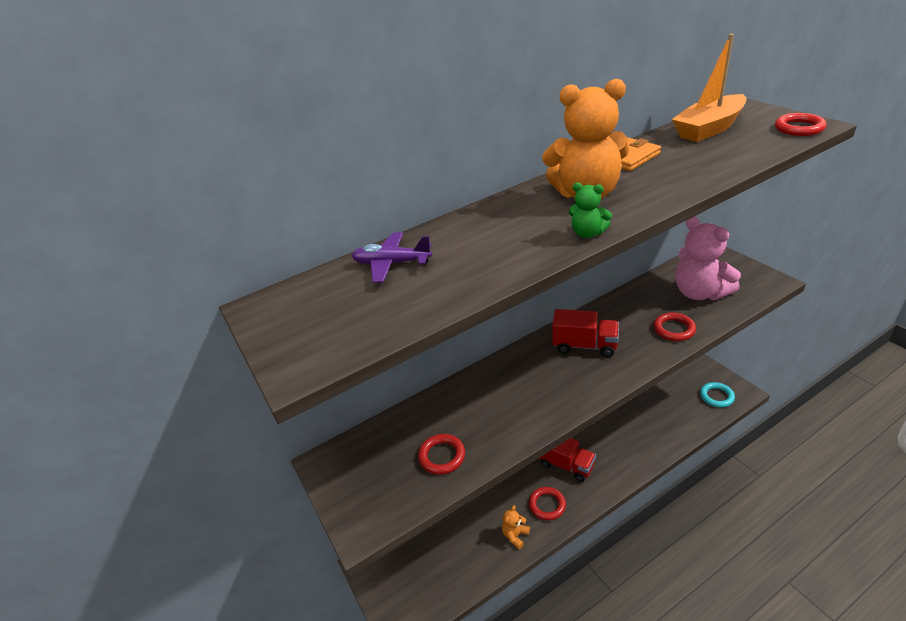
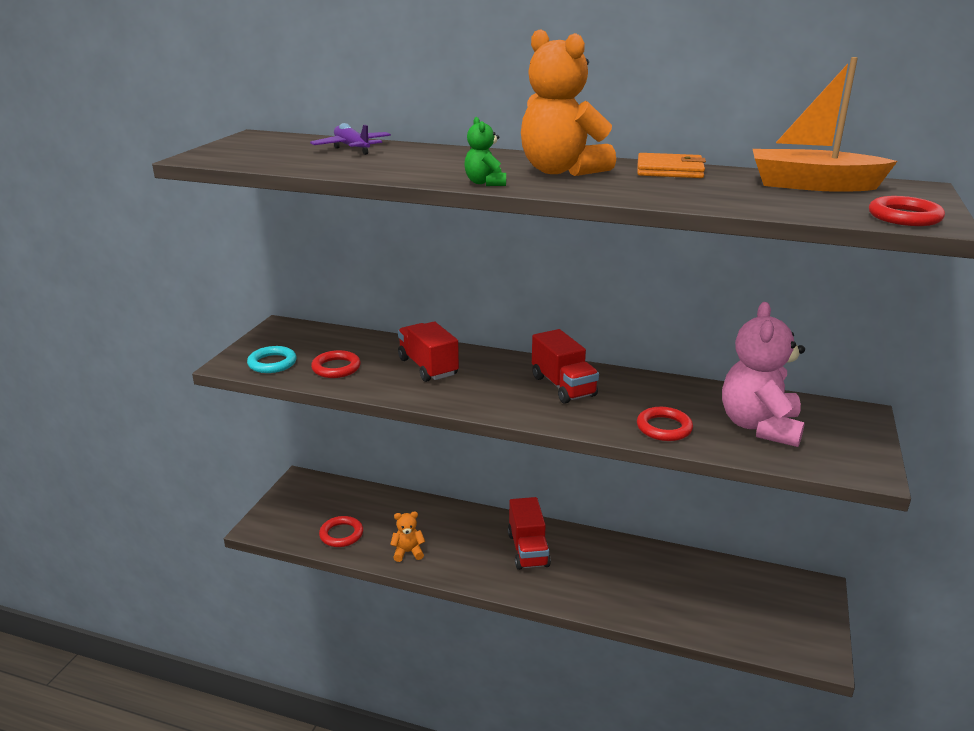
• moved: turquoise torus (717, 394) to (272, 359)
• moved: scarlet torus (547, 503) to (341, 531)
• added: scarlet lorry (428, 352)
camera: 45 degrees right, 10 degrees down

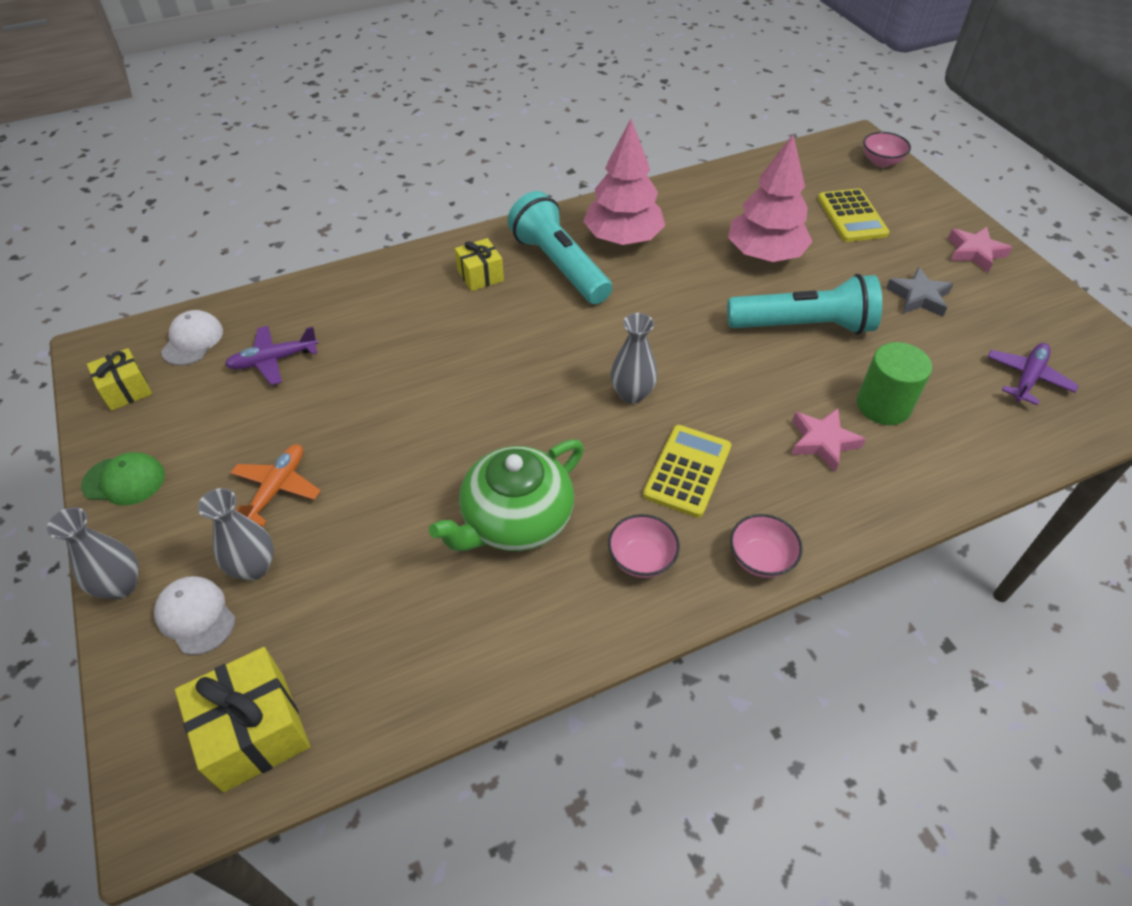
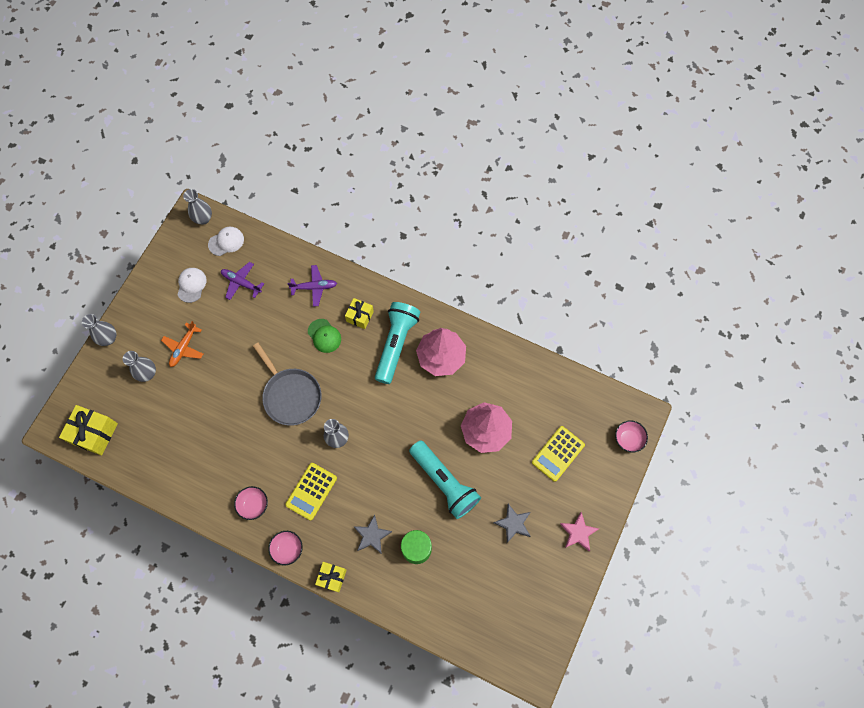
• turned: bright orange plane (276, 485) = (182, 344) 135 degrees clockwise
• moved: snow-white peaked cap (194, 615) to (192, 285)
• added: grey vase (197, 207)
• added: grey pan (287, 384)
• turned: golden adding machine (687, 471) = (311, 492) 135 degrees clockwise
• moved: royal purple plane (1033, 374) to (312, 286)
• moved: green peaked cap (123, 479) to (324, 336)
• moved: golden gift (119, 379) to (331, 577)
• recoloured: rosy five-pointed star (828, 440) to grey five-pointed star (372, 534)
• removed: green tea pot (506, 495)
camera: 50 degrees right, 20 degrees up

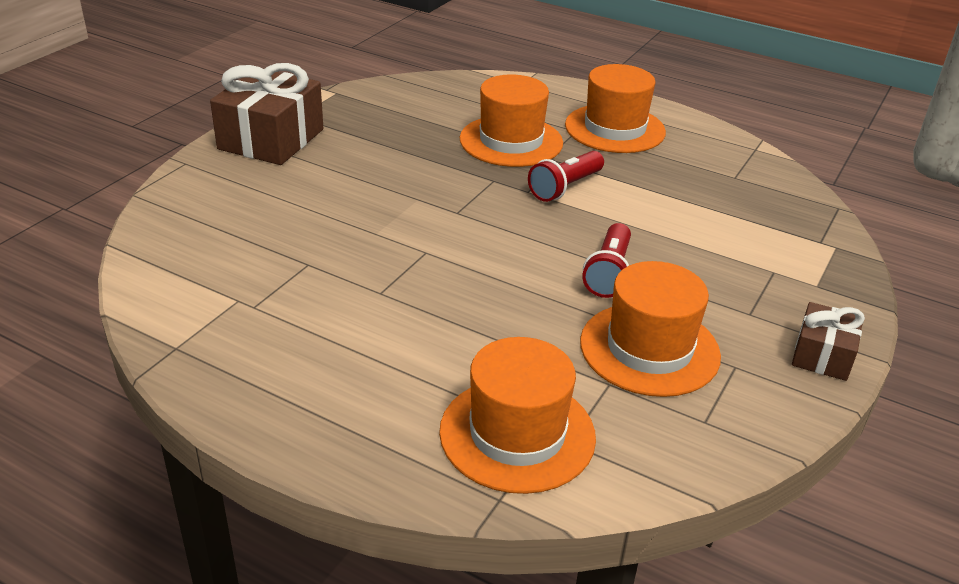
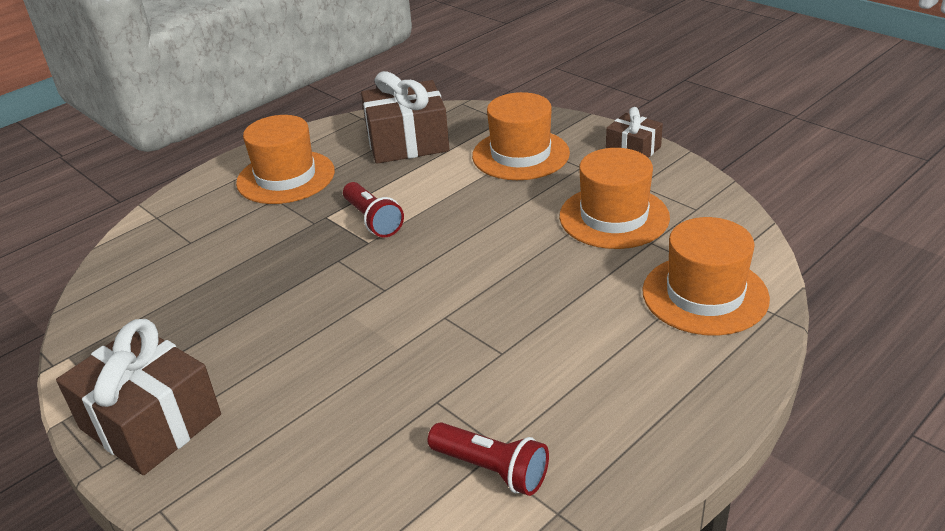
• added: russet gift (405, 117)
• moved: scarlet torch (606, 260) to (488, 459)
• moved: bright orange tall hat (511, 120) to (521, 136)
camera: 70 degrees left, 0 degrees up

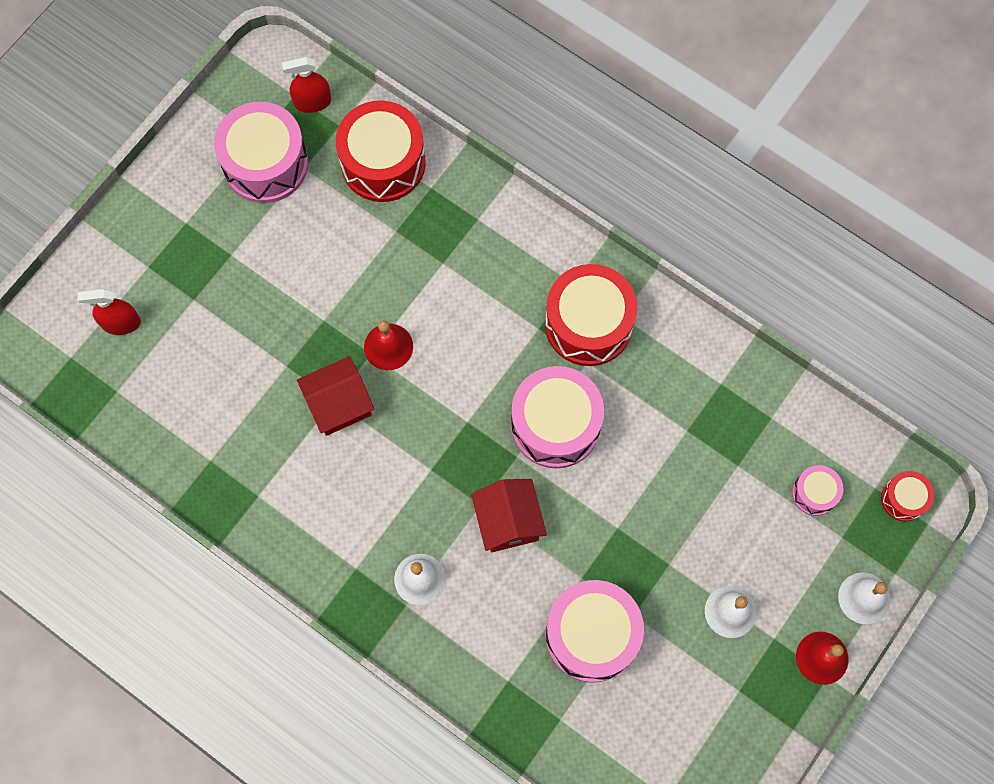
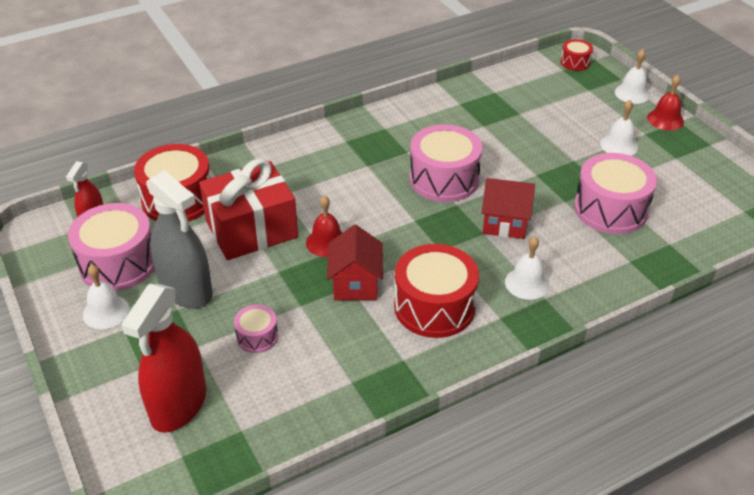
• added: snow-white bell (106, 296)
• resized: scarlet spray cleaner (109, 312) = (163, 358) x1.84
• added: grey spray cleaner (179, 239)
• added: scarlet gift (248, 209)
• moved: rosy toy drum (817, 490) to (256, 329)
• moved: scarlet toy drum (591, 315) to (436, 291)
camera: 65 degrees left, 30 degrees down

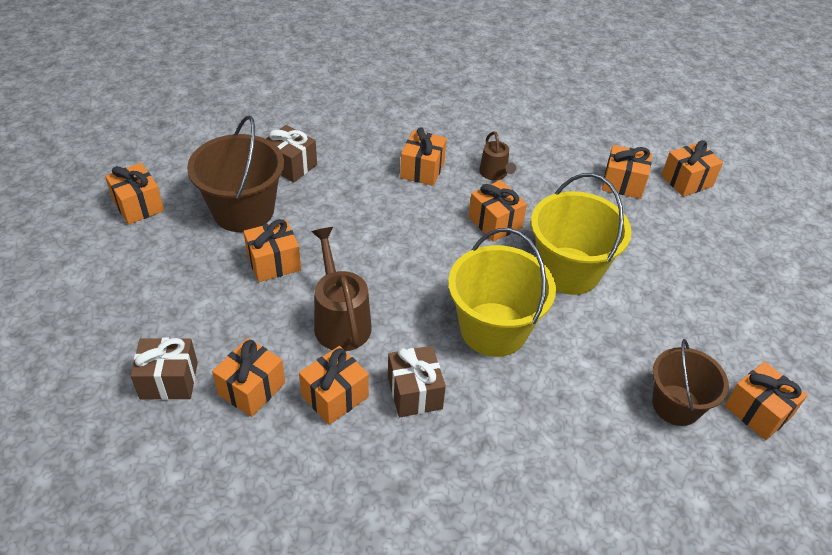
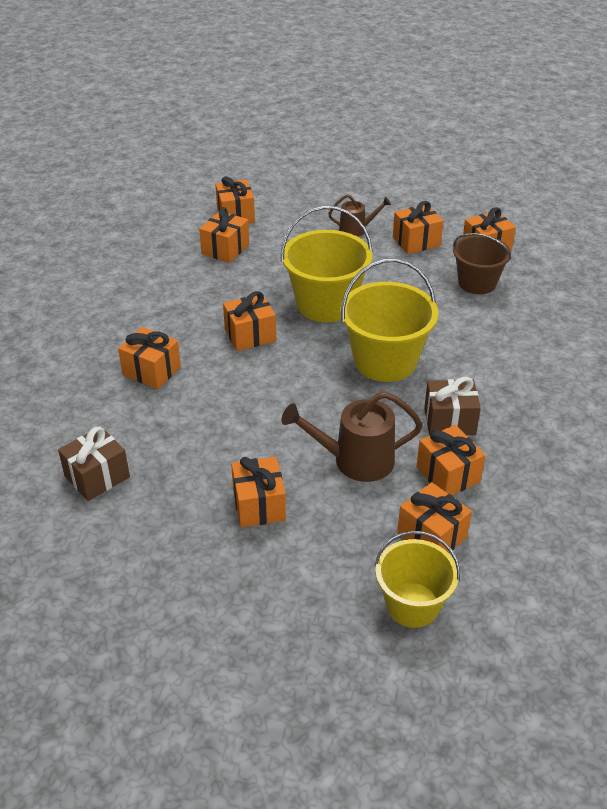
• moved: russet sprinkling can (497, 155) to (359, 215)
• replaced: russet gift (164, 369) to golden sand bucket (417, 579)
• moved: bright orange gift (134, 194) to (418, 227)
• removed: russet sand bucket (235, 173)
camera: 75 degrees left, 5 degrees down

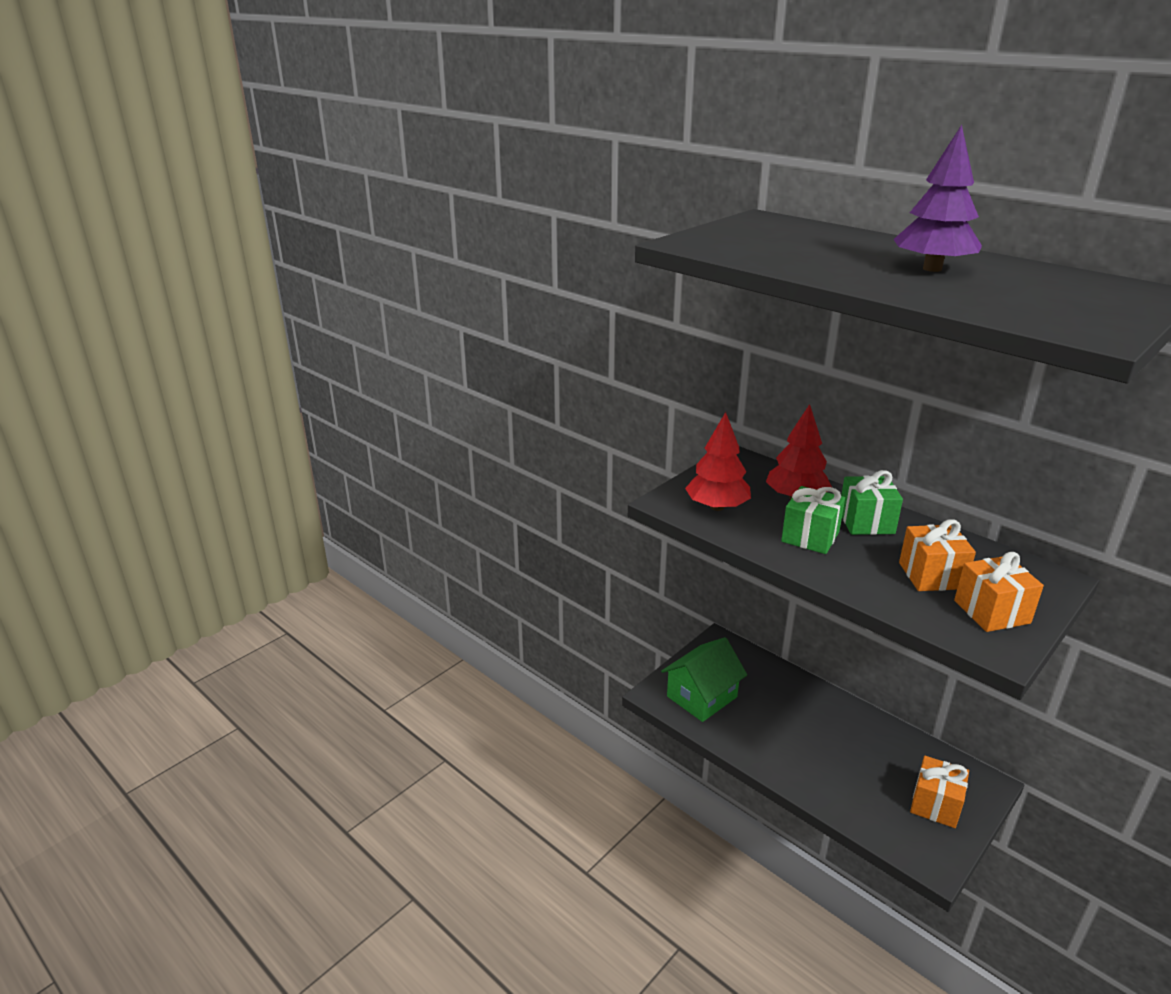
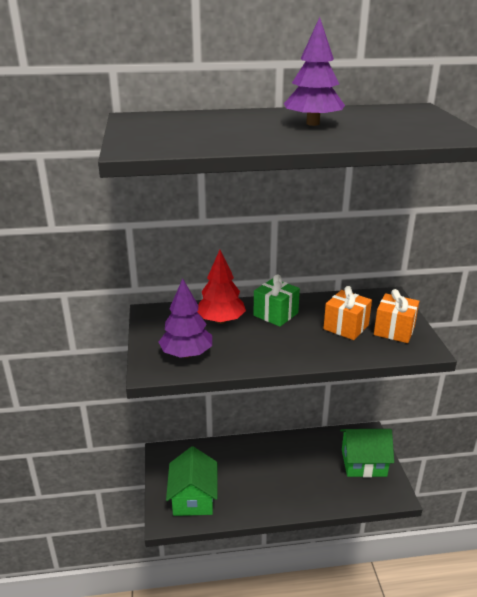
• recoloured: scarlet toy tree (718, 461) to royal purple toy tree (185, 318)
• replaced: bright orange gift (939, 792) to green house (367, 453)
• removed: green gift (813, 520)
camera: 50 degrees left, 0 degrees up

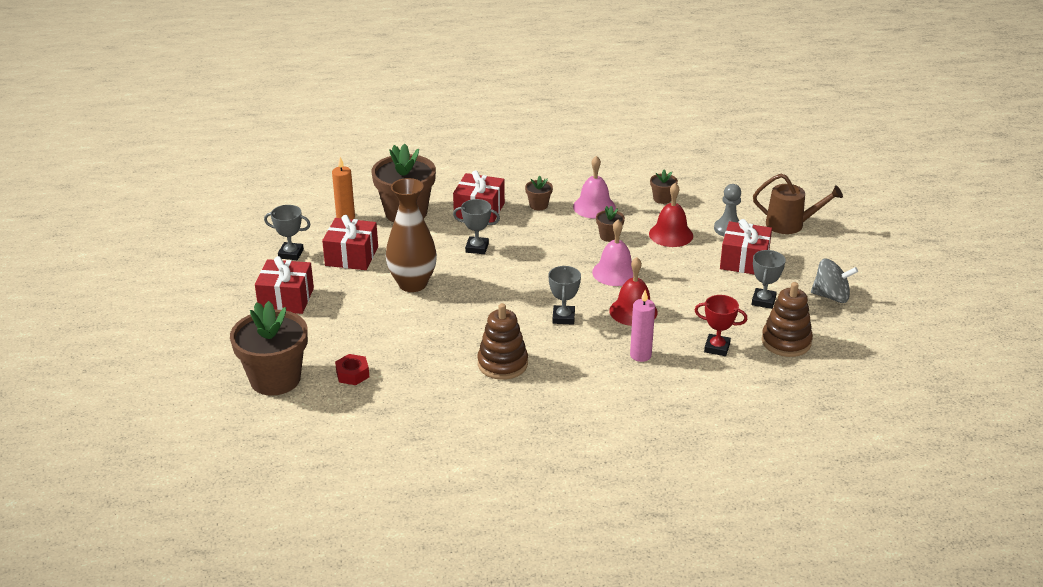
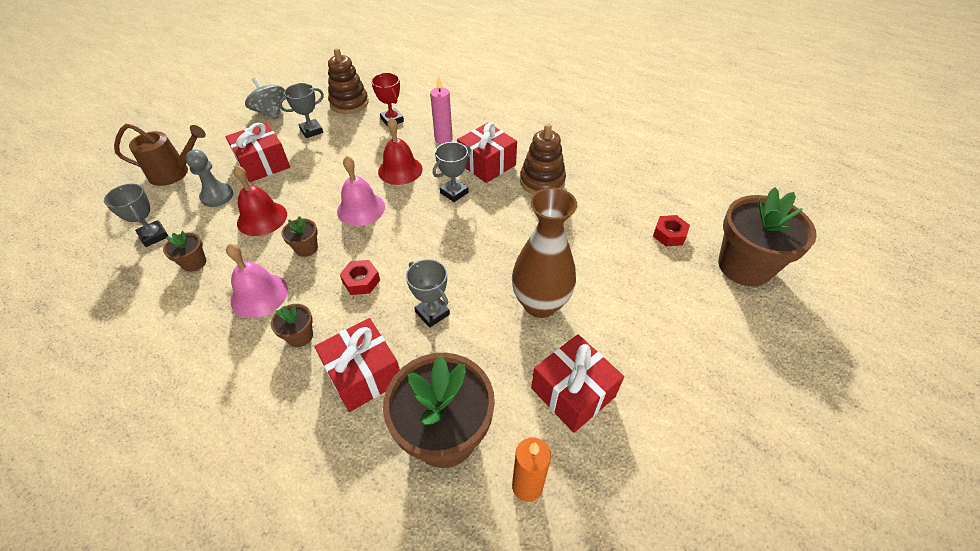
• moved: grey award cup (287, 232) to (136, 215)
• turned: russet sprinkling can (798, 204) = (160, 155) 120 degrees clockwise
• added: scarlet nut (360, 277)
• moved: scarlet gift (284, 285) to (487, 153)
camera: 140 degrees left, 15 degrees up

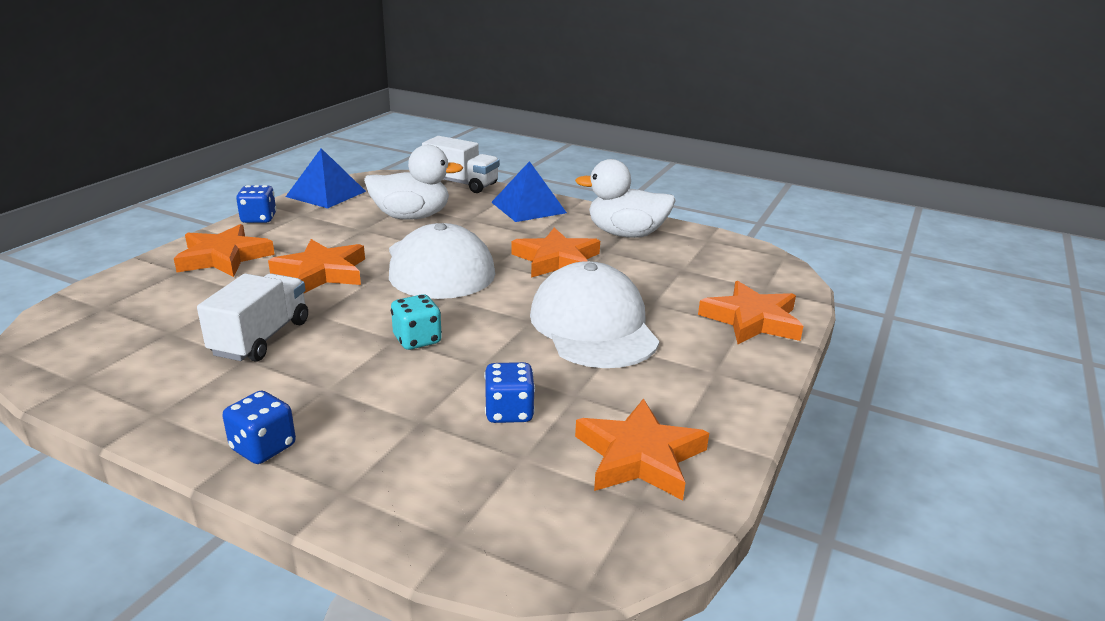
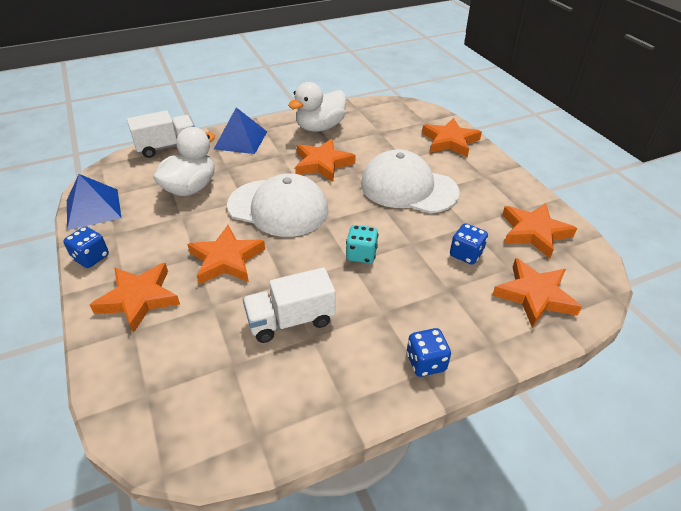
• turned: snow-white lorry (252, 317) = (289, 305) 75 degrees counterclockwise
• added: bright orange five-pointed star (537, 293)
camera: 50 degrees left, 15 degrees up

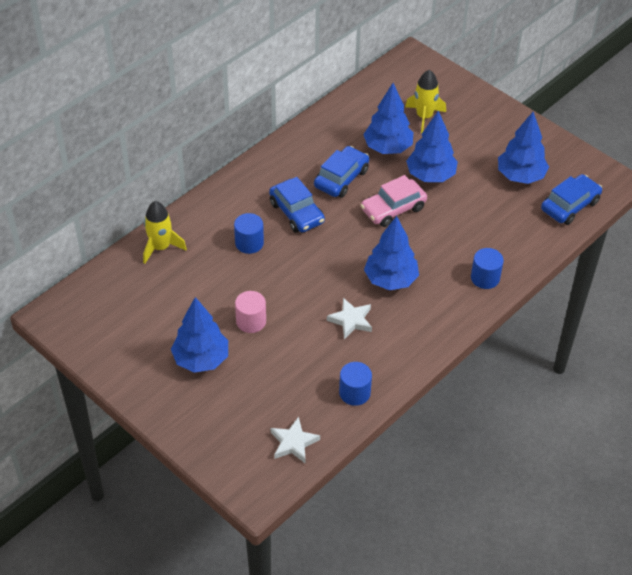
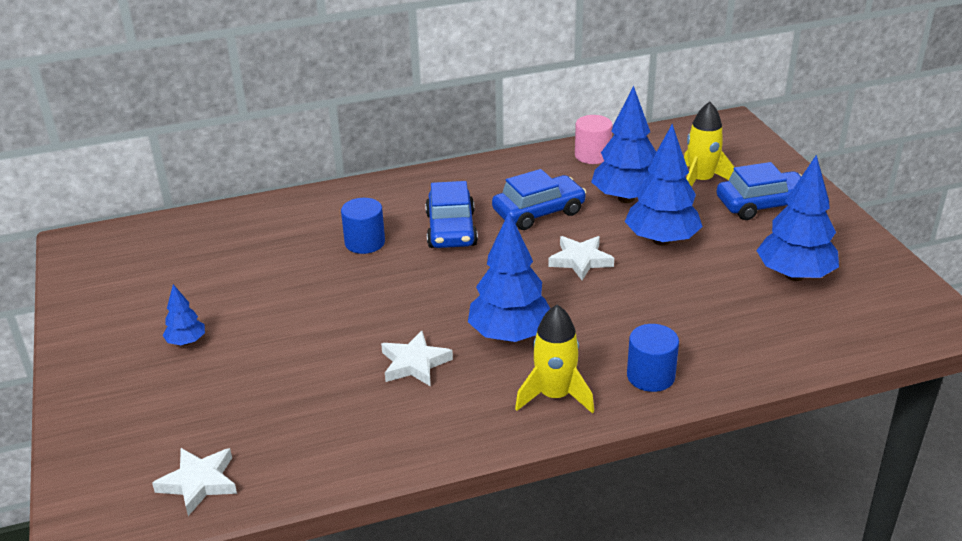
• resized: cobalt toy tree (199, 335) = (183, 314) x0.49
• moved: golden rocket (165, 232) to (554, 359)
• replaced: rosy car (394, 201) to snow-white five-pointed star (581, 258)
• moved: rosy solid cylinder (250, 312) to (594, 139)
• moved: cobalt car (571, 199) to (759, 191)
• removed: cobalt solid cylinder (355, 384)
camera: 30 degrees right, 15 degrees down

